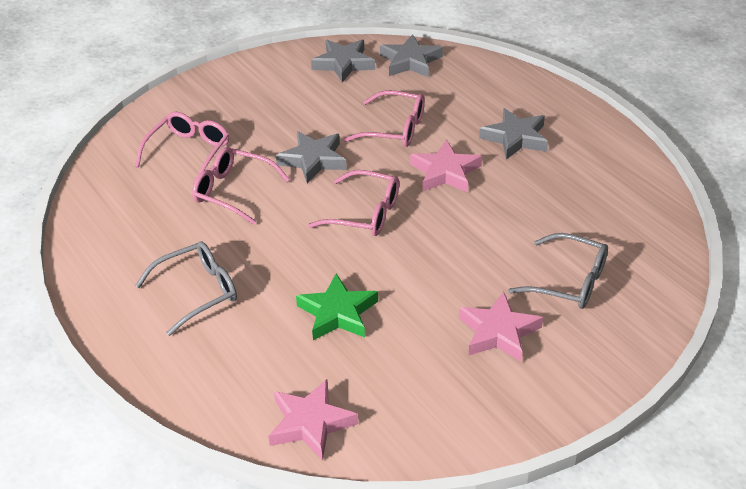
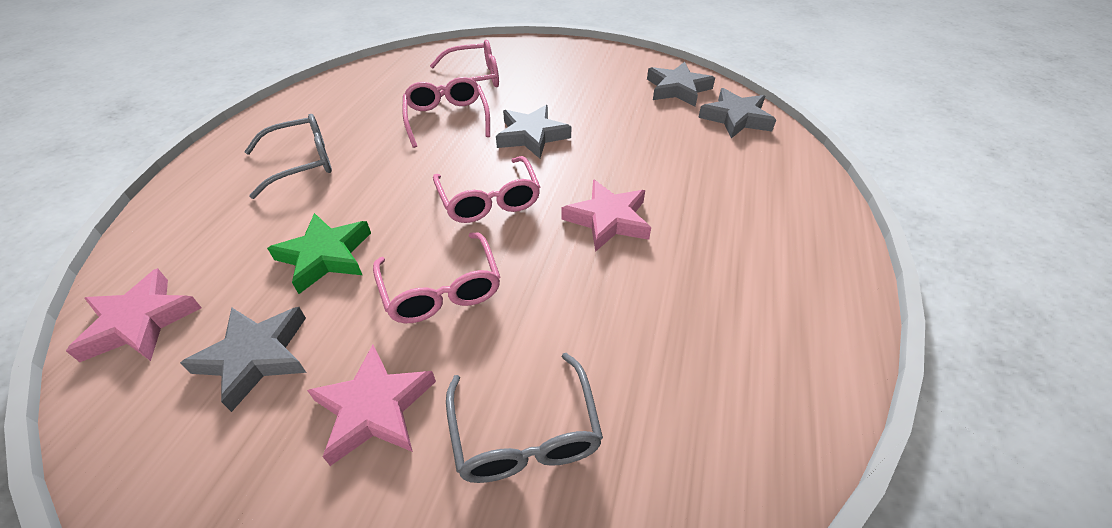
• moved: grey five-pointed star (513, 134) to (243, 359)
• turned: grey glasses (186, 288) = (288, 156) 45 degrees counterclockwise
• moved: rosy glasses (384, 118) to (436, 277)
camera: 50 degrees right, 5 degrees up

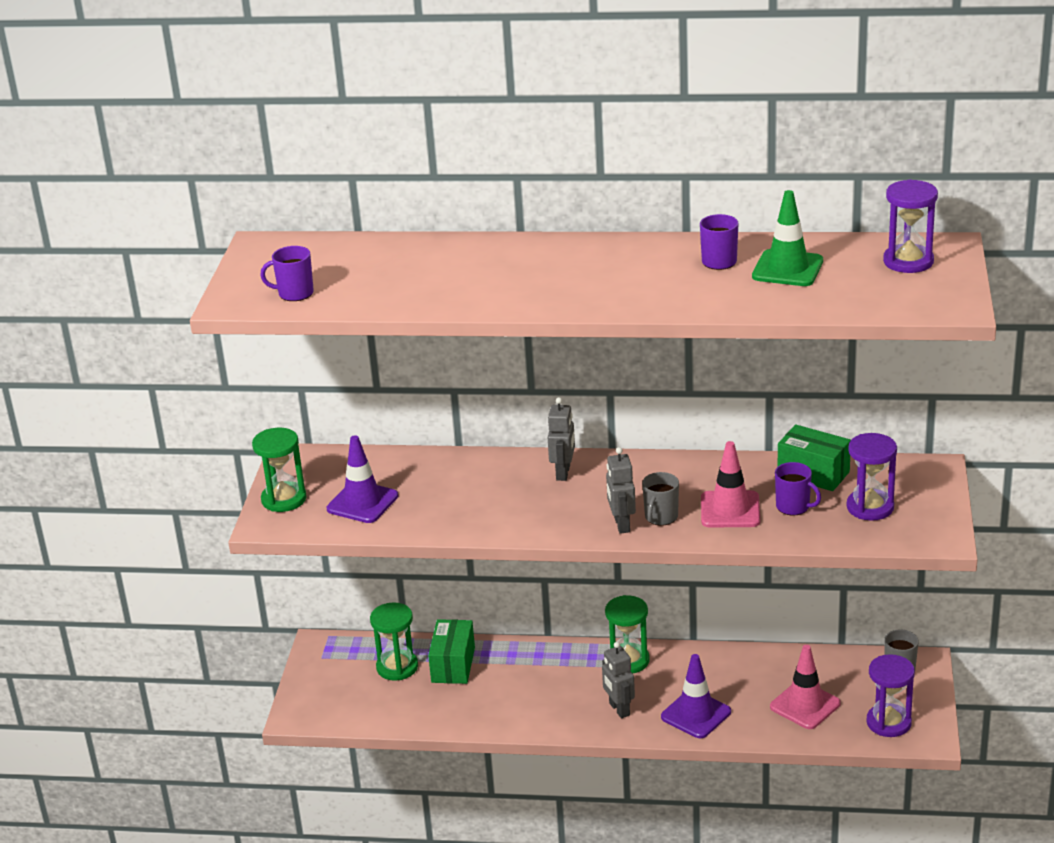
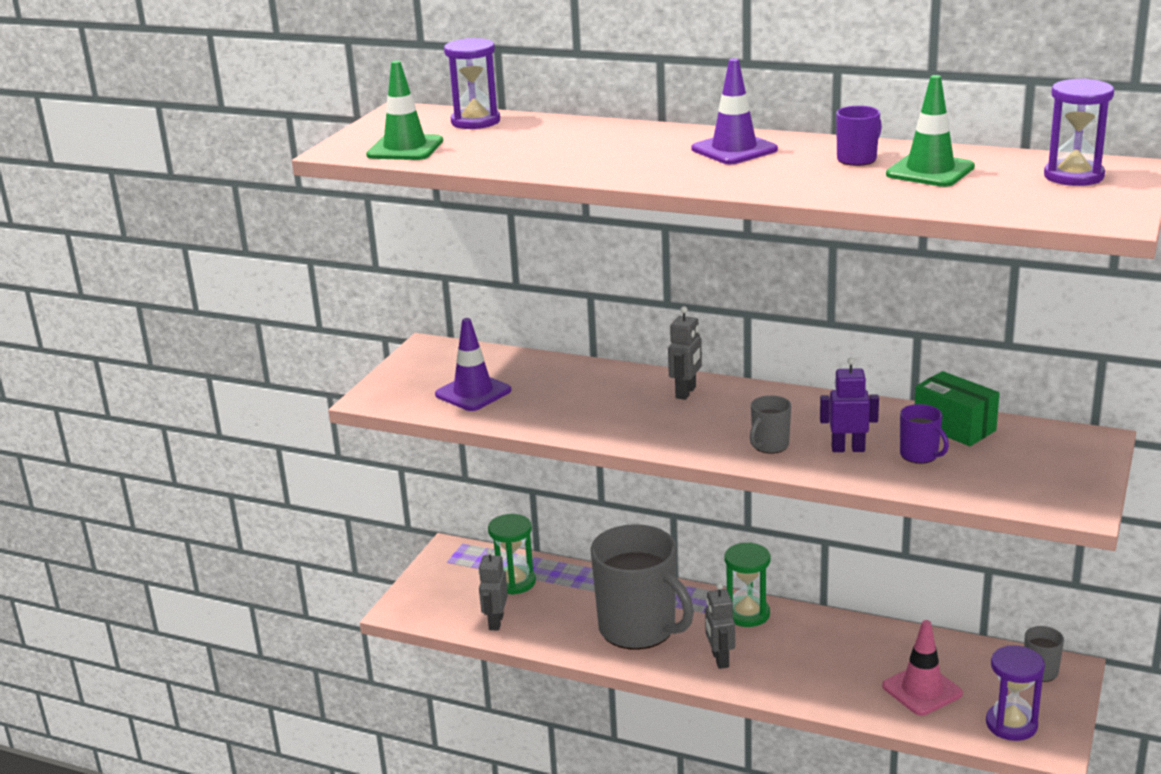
• replaced: royal purple coffee mug (287, 273) to green traffic cone (404, 110)
• moved: royal purple sand timer (871, 477) to (472, 83)
• moved: grey robot figure (621, 490) to (493, 589)
• added: grey coffee mug (642, 587)
• moved: royal purple traffic cone (696, 696) to (734, 111)
• replaced: rosy traffic cone (730, 484) to royal purple robot figure (849, 404)
• removed: green sand timer (279, 470)
• removed: green parcel (451, 651)
camera: 15 degrees right, 5 degrees down

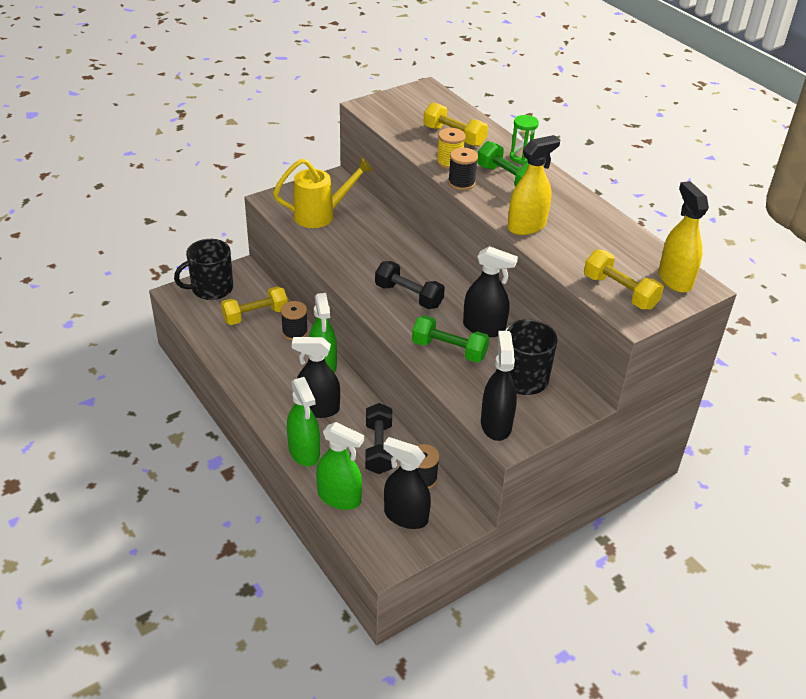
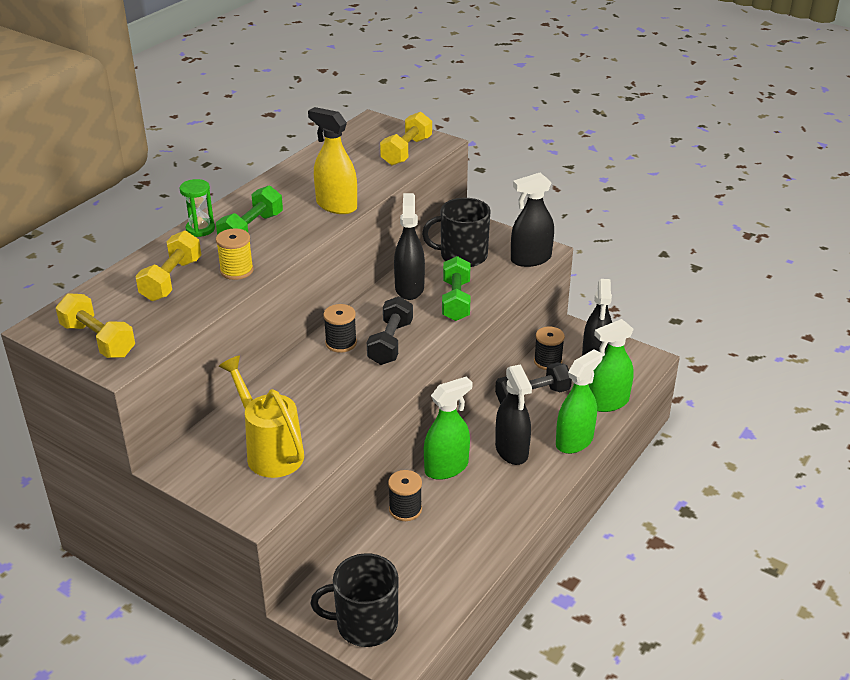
• moved: golden dumbbell (254, 305) to (95, 325)
• turned: ebony coffee mug (203, 269) = (354, 600) 135 degrees clockwise
• moved: ebony spool (463, 169) to (340, 328)
• turned: green spray cleaner (340, 466) = (611, 365) 120 degrees counterclockwise
• removed: golden spray cleaner (684, 237)
camera: 110 degrees left, 5 degrees down

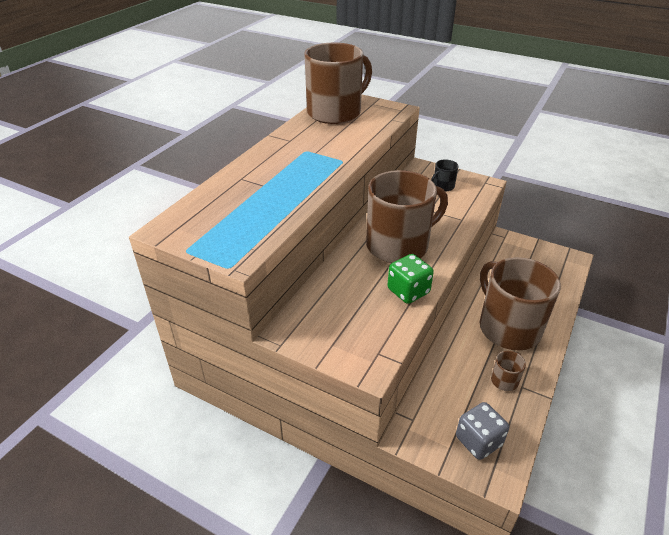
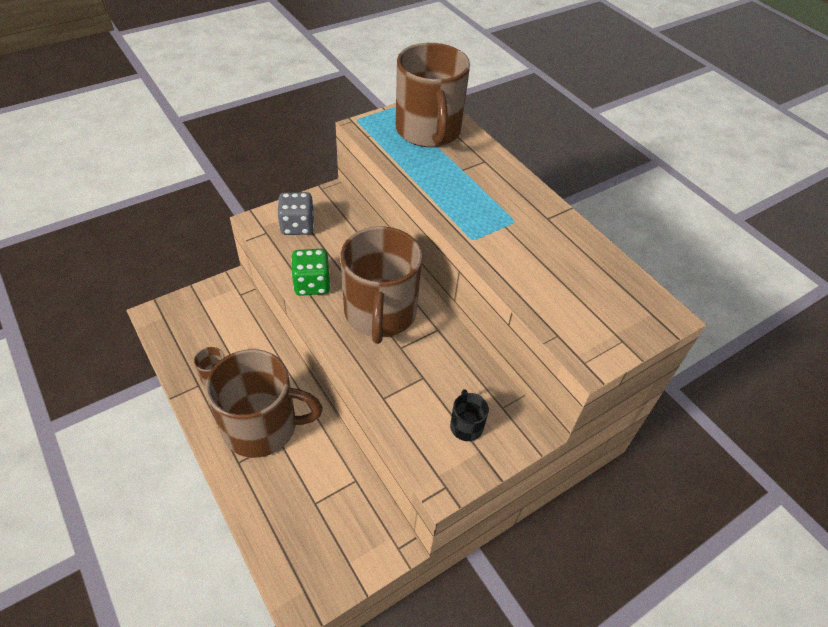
• moved: grey dice (482, 431) to (295, 213)
• moved: russet coffee mug (338, 83) to (433, 95)
camera: 115 degrees right, 10 degrees up

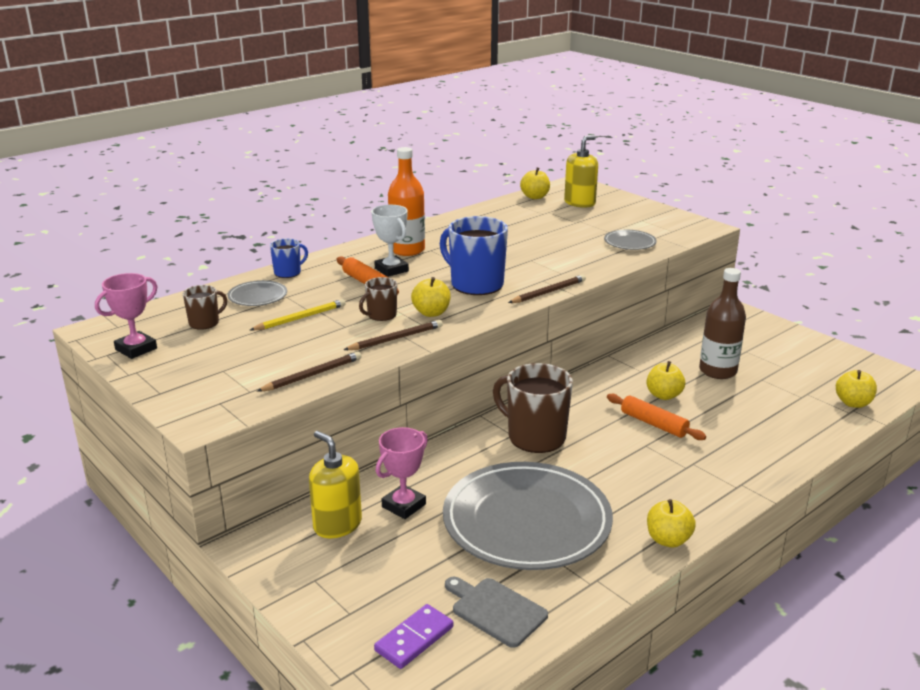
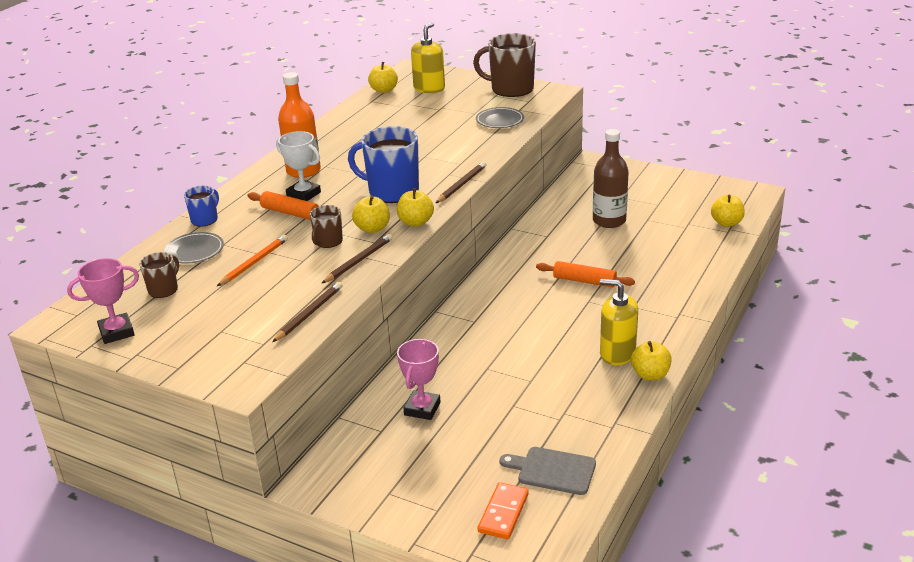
• turned: rosy award cup (126, 316) = (103, 301) 45 degrees clockwise
• recoloured: golden wooden pencil (297, 315) to bright orange wooden pencil (252, 260)
• moved: golden toy apple (665, 380) to (415, 207)
• moved: russet coffee mug (533, 408) to (504, 65)
• recoloured: royal purple domino tile (413, 636) to bright orange domino tile (503, 510)
• moved: golden soap pump (335, 484) to (619, 322)
• removed: grey plate (528, 516)
camera: 20 degrees left, 5 degrees up

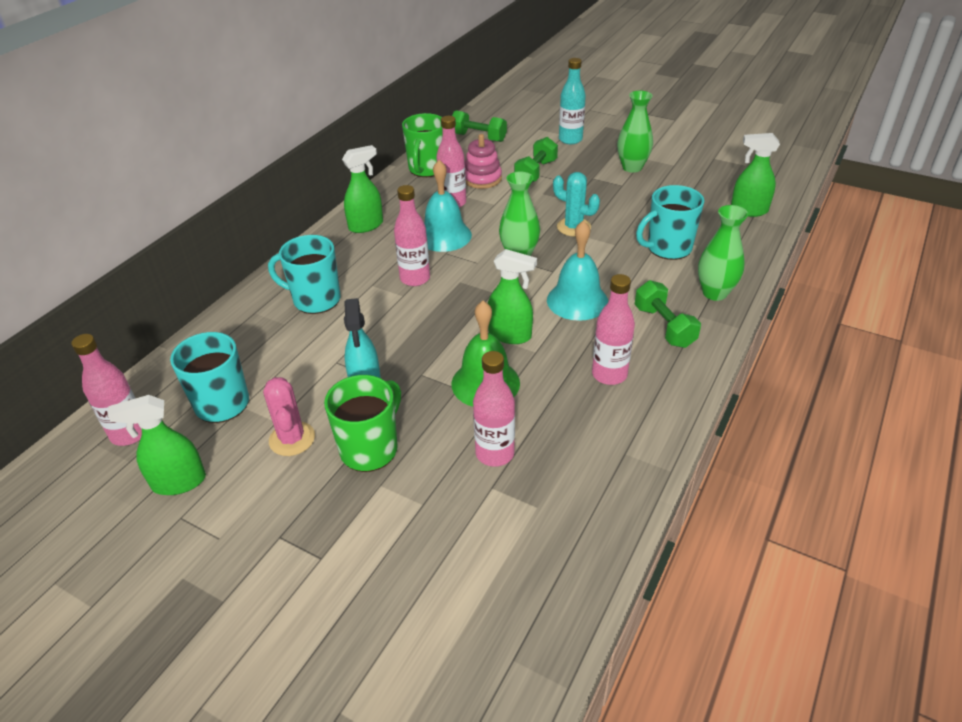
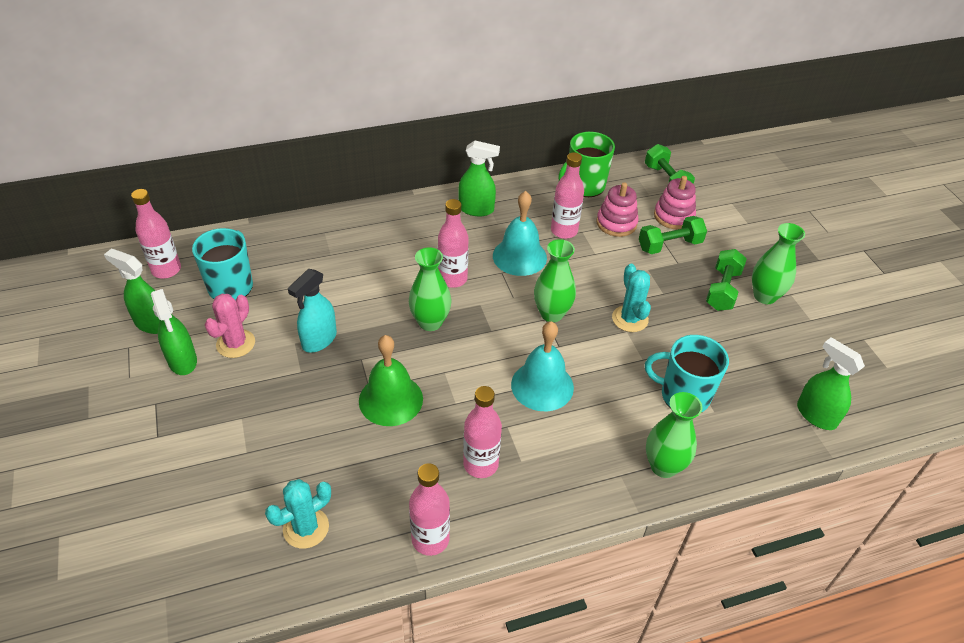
• moved: green spray cleaner (512, 296) to (174, 332)
• added: turquoise prickly plant (298, 514)
• added: green vase (430, 289)
• moved: rosy flask (494, 409) to (429, 509)
• added: rosy stacking rings (675, 203)
• moved: green dumbbell (668, 314) to (726, 280)
• removed: turquoise coffee mug (304, 274)
• removed: green coffee mug (362, 423)
• removed: turquoise flask (572, 101)
camera: 40 degrees right, 5 degrees up

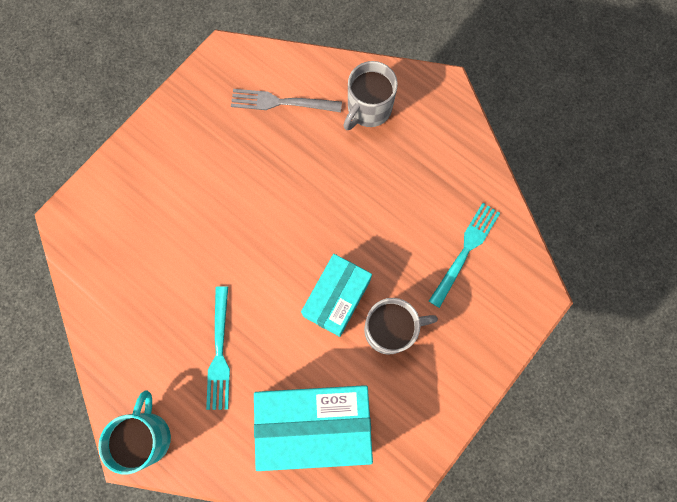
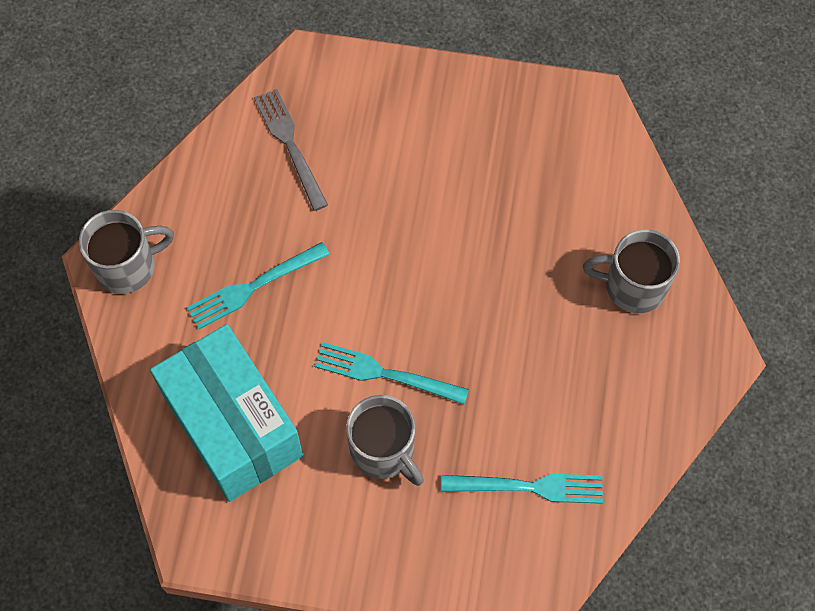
• recoloured: turquoise coffee mug (134, 432) to grey coffee mug (126, 252)
• moved: grey table fork (286, 100) to (291, 150)
• replaced: turquoise parcel (336, 295) to turquoise table fork (391, 373)
camera: 60 degrees right, 10 degrees down

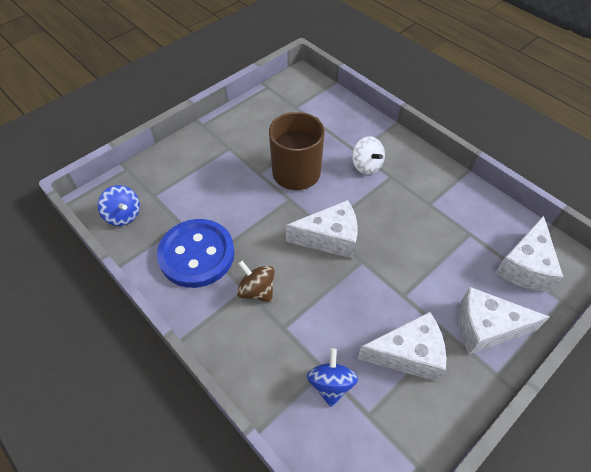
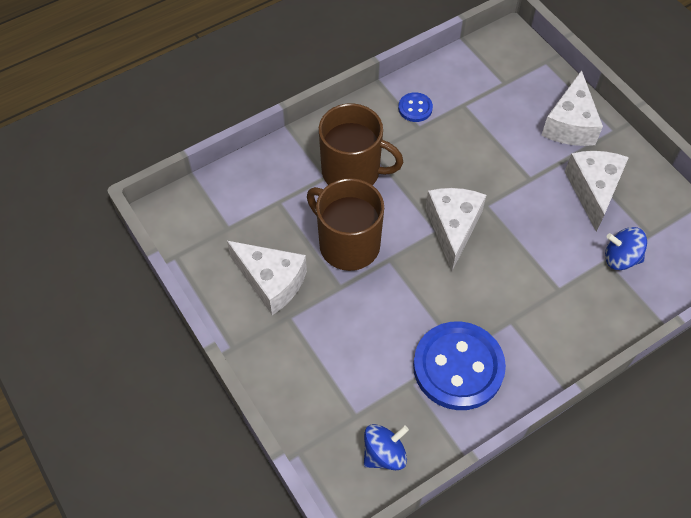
• moved: snow-white cheese (529, 254) to (267, 278)
• replaced: snow-white spinning top (368, 155) to russet coffee mug (361, 144)
• added: cobalt sewing button (415, 107)
• removed: russet spinning top (255, 281)
camera: 80 degrees left, 5 degrees up

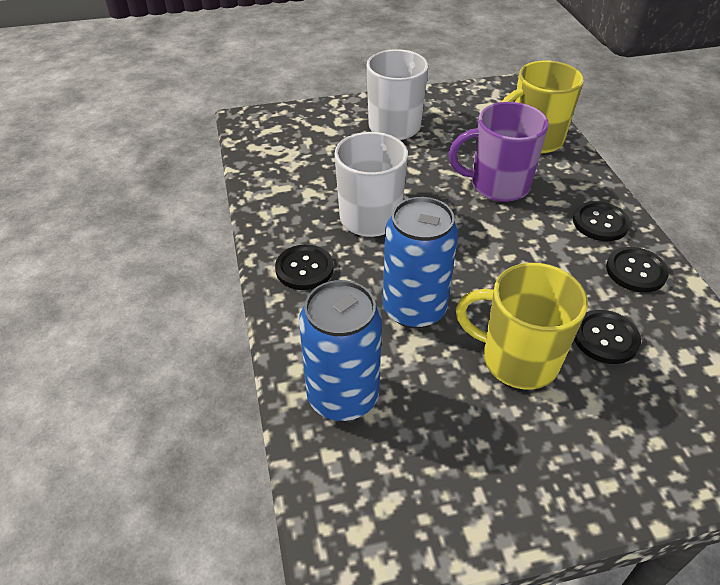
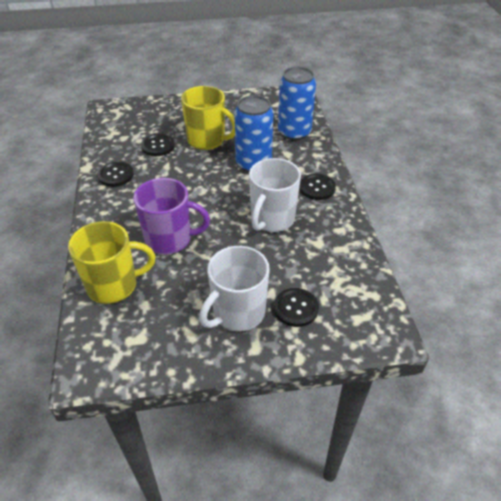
• moved: ebony sewing button (601, 221) to (296, 307)
camera: 175 degrees left, 0 degrees up

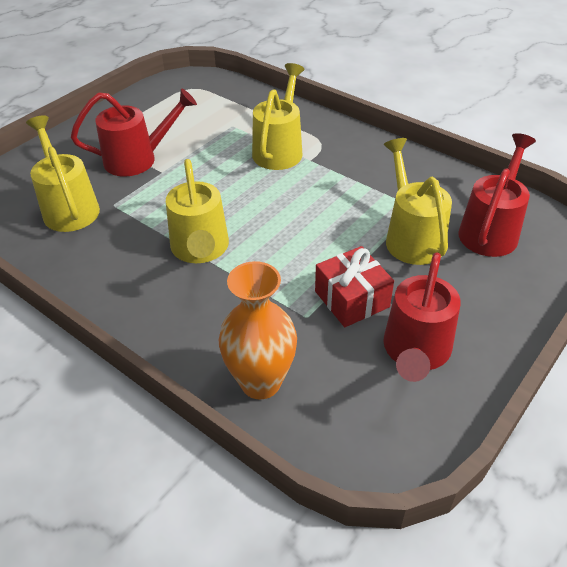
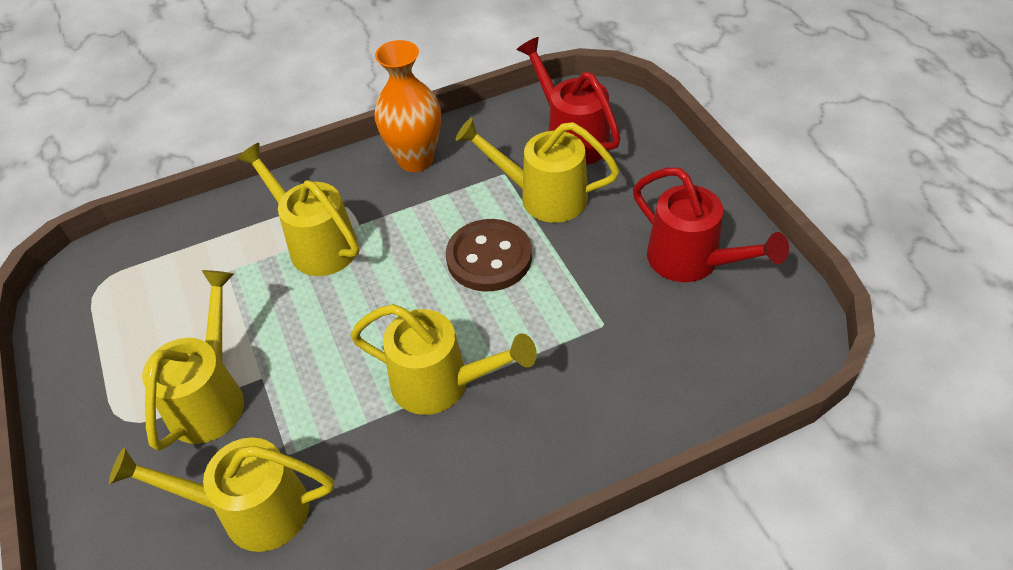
• recoloured: scarlet sprinkling can (134, 132) to golden sprinkling can (193, 360)
• moved: bright orange vase (258, 330) to (407, 106)
• added: russet sewing button (489, 255)
• removed: scarlet gift (354, 286)
camera: 60 degrees left, 5 degrees up

